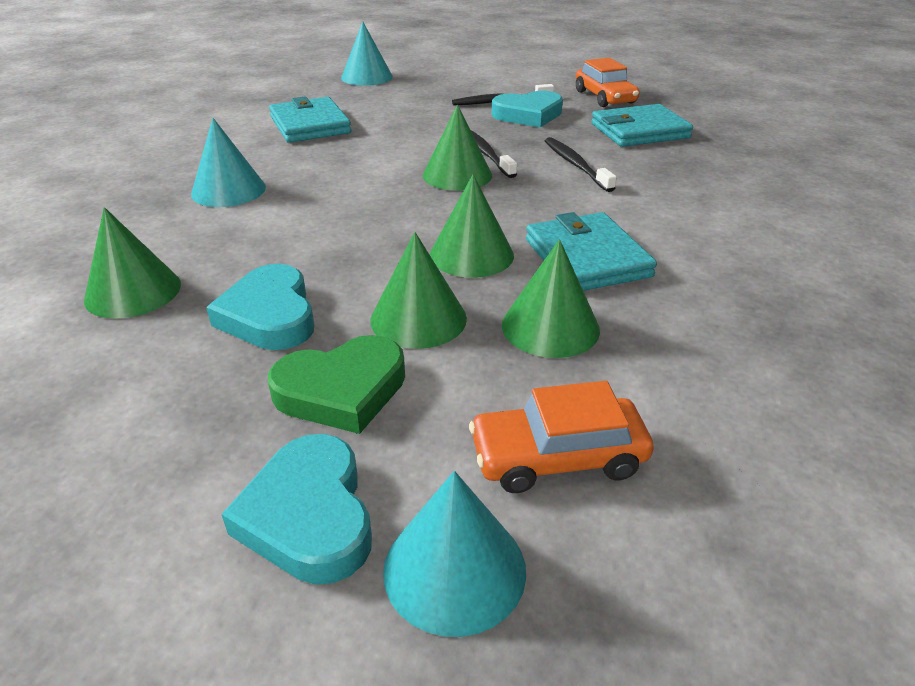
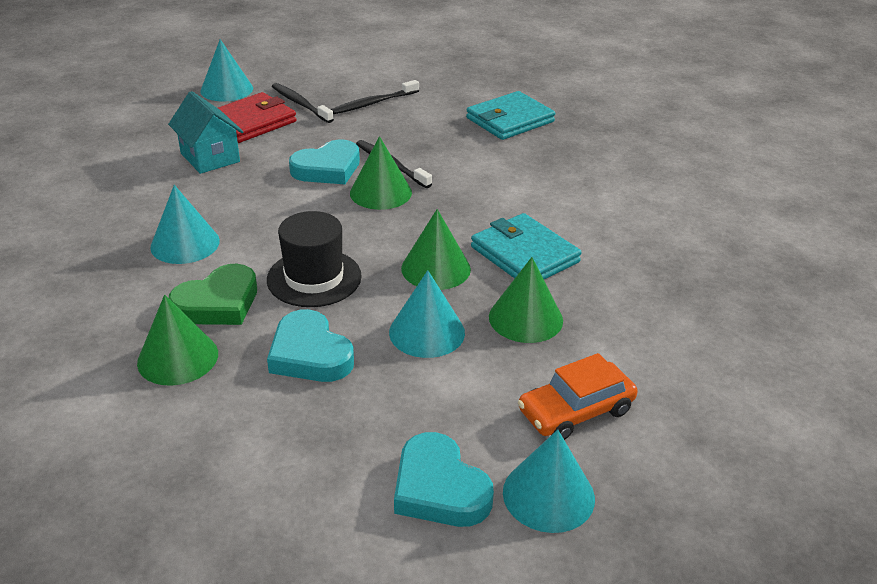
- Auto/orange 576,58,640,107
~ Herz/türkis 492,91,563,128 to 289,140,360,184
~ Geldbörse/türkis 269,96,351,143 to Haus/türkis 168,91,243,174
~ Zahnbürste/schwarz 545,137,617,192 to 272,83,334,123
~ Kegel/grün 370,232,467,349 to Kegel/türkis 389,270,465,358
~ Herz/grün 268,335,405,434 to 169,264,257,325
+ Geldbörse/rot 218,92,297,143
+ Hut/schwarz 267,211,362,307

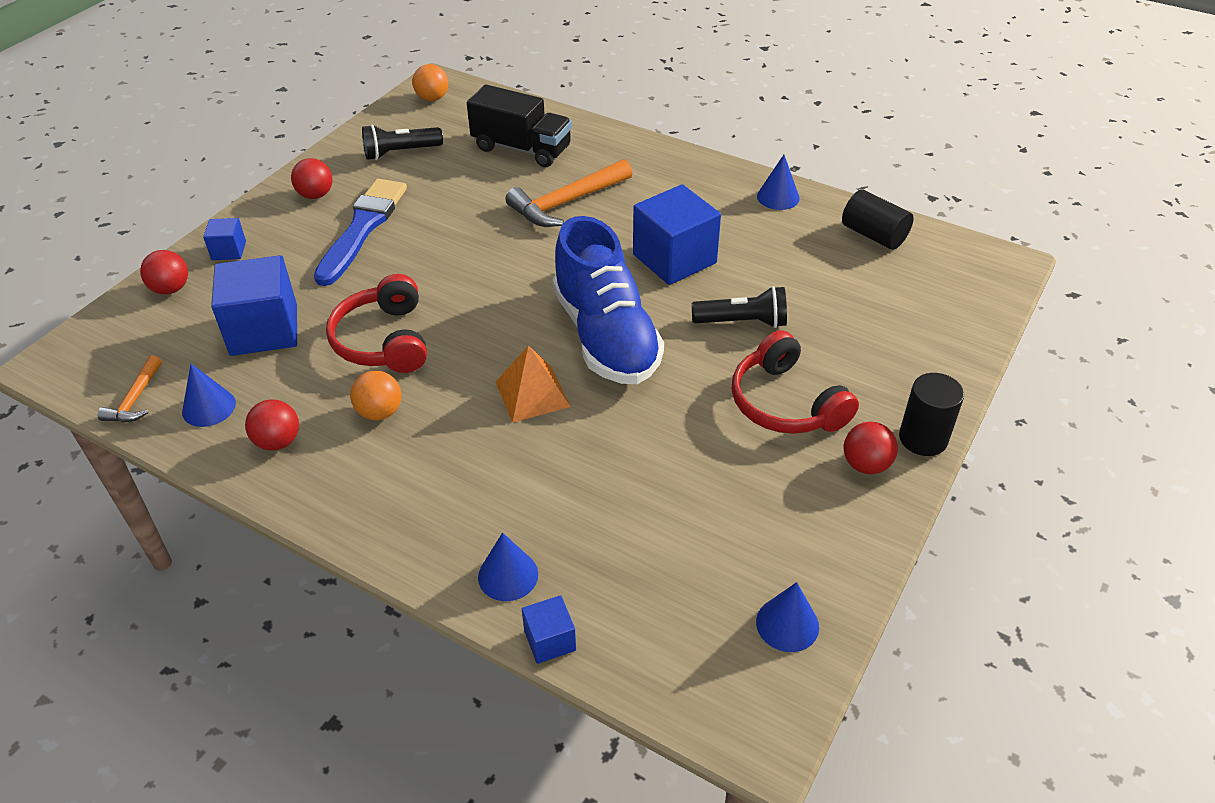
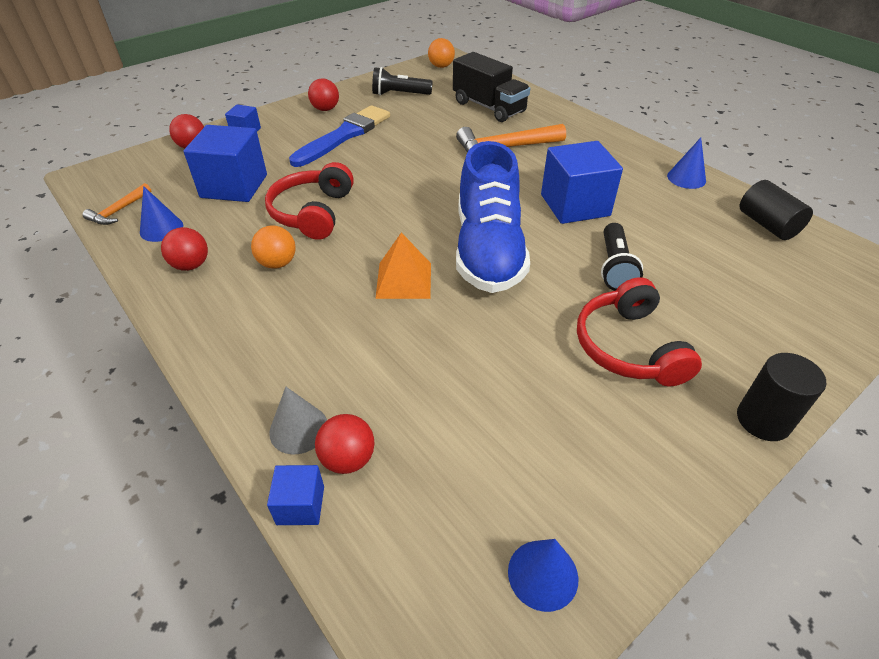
~ Taschenlampe/schwarz 691,286,787,328 = 601,223,643,291 75 degrees clockwise
~ Ball/rot 844,422,898,474 to 315,414,374,474
~ Kegel/blau 478,533,538,601 to Kegel/grau 269,387,327,455

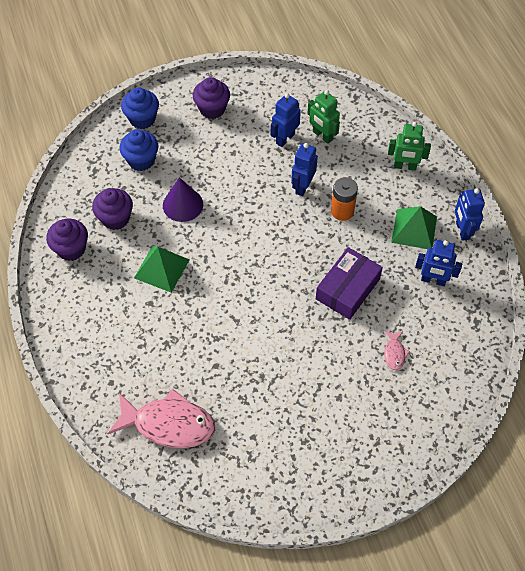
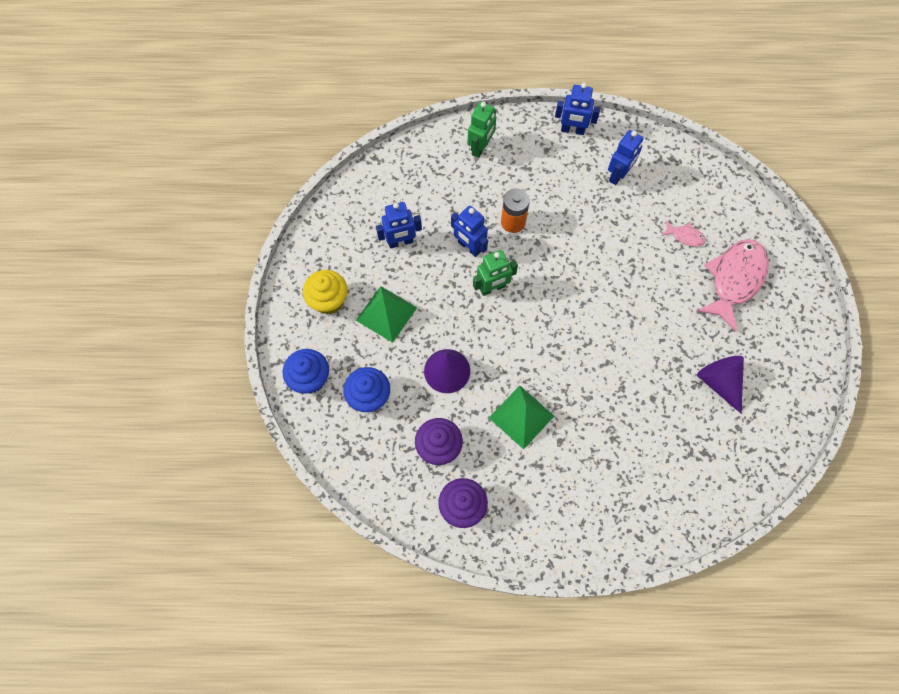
~ Muffin/lila 193,77,230,119 to Muffin/gelb 303,270,348,314
~ Roboter/grün 307,90,340,144 to 473,250,518,296
~ Roboter/blau 271,93,301,147 = 376,202,422,249 75 degrees counterclockwise
~ Pyramide/grün 391,206,437,249 to 356,286,417,343
- Schachtel/lila 316,247,383,320
~ Fisch/rosa 107,388,215,448 to 696,239,769,331
+ Kegel/lila 697,356,744,414

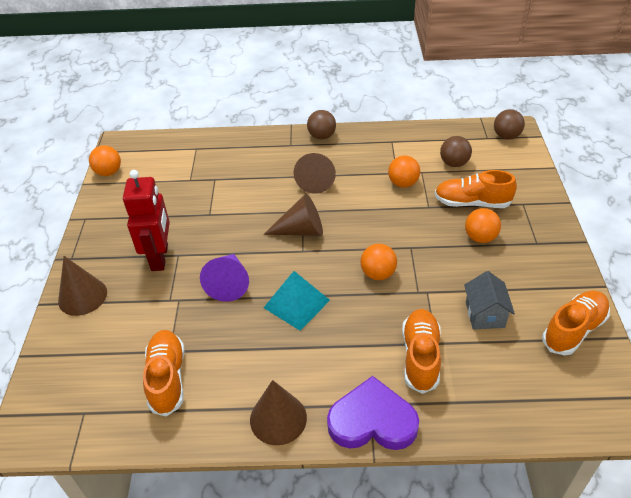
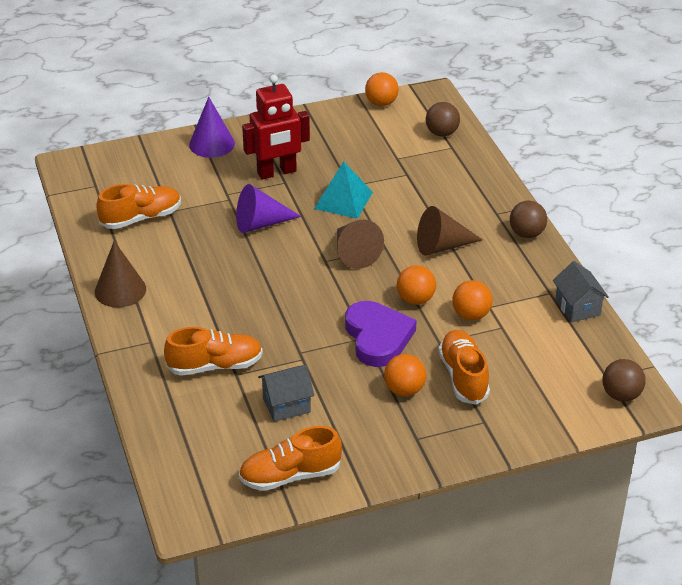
~ Ball/braun 440,136,472,167 to 426,102,460,137
~ Ball/orange 360,244,397,280 to 397,265,436,305
~ Kegel/braun 58,256,107,316 to Kegel/lila 189,97,235,158
~ Pyramide/türkis 264,271,330,331 to 314,161,373,219
~ Schuh/orange 542,291,610,356 = 239,426,342,491 135 degrees clockwise
~ Herz/lila 327,376,419,450 to 345,301,417,367
+ Haus/grau 553,261,609,322

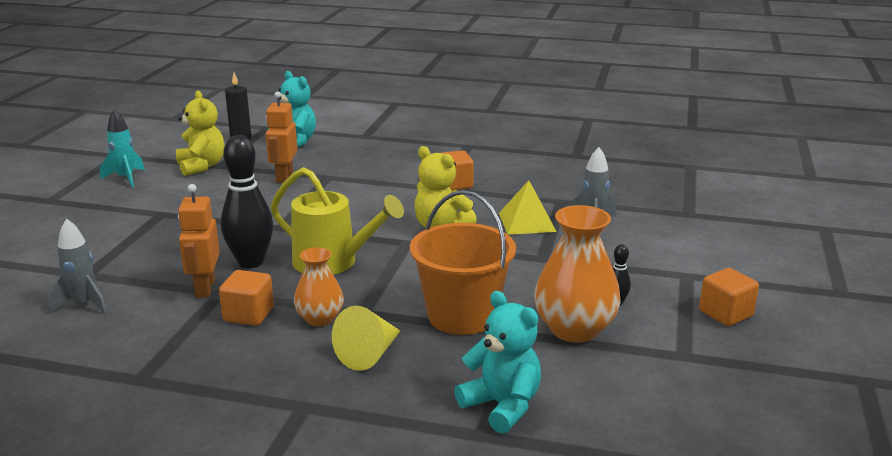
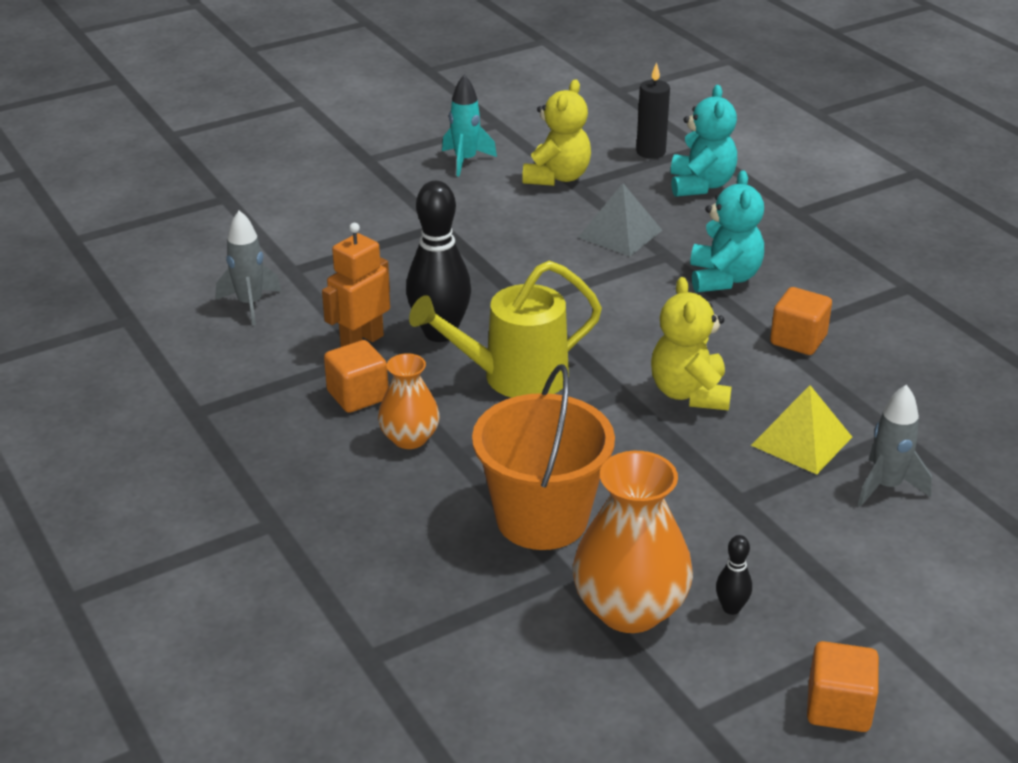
~ Roboter/orange 266,91,297,183 to Pyramide/grau 578,183,662,256
~ Gießkanne/gelb 271,167,404,275 = 409,261,602,398 90 degrees clockwise
~ Teddybär/türkis 454,291,541,433 to 690,170,764,293
- Kegel/gelb 332,306,400,371

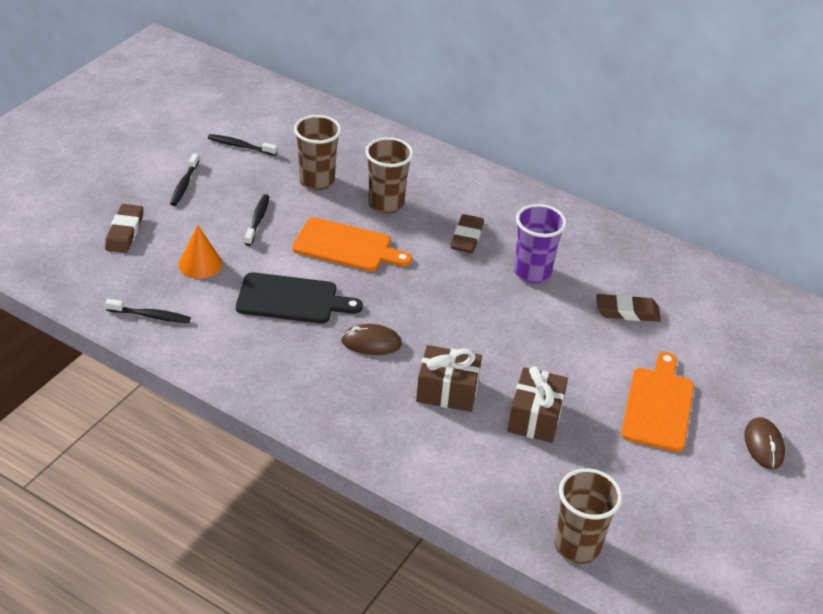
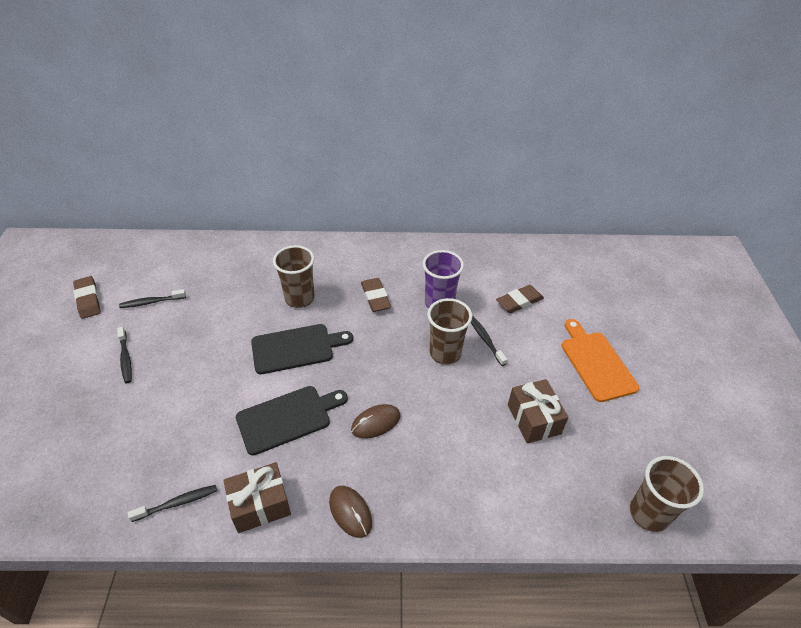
~ Becher/braun 294,115,342,191 to 427,298,472,365
~ Zahnbürste/schwarz 245,194,270,246 to 471,316,507,366
~ Radiergummi/braun 105,204,143,253 to 73,276,101,319
~ Schneidebrett/orange 292,217,412,272 to Schneidebrett/schwarz 251,324,353,374
- Kegel/orange 179,225,222,279
~ Geschenk/braun 416,345,482,412 to 224,462,291,533
~ Computermaus/braun 745,417,785,469 to 329,486,372,538

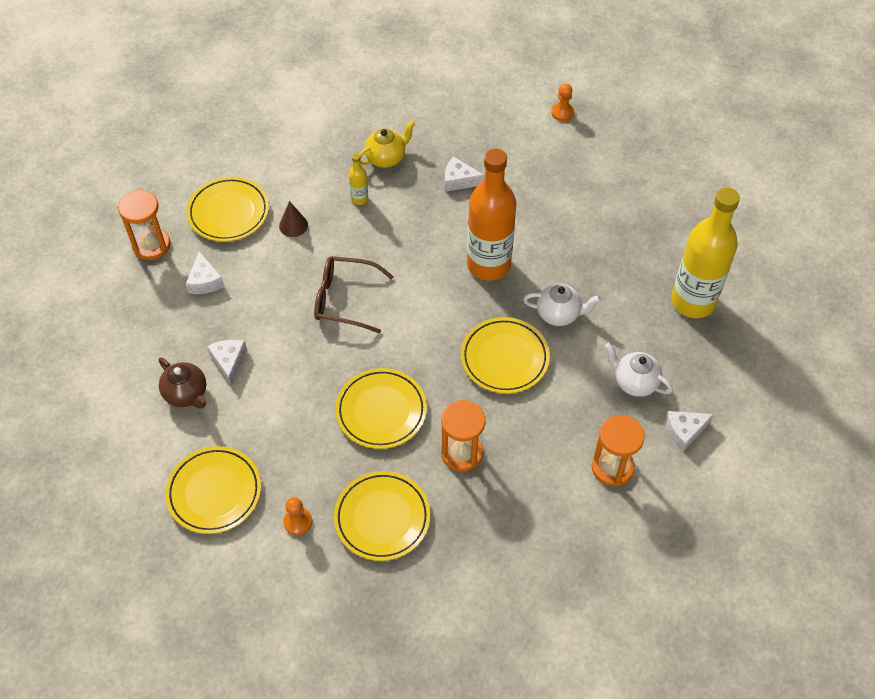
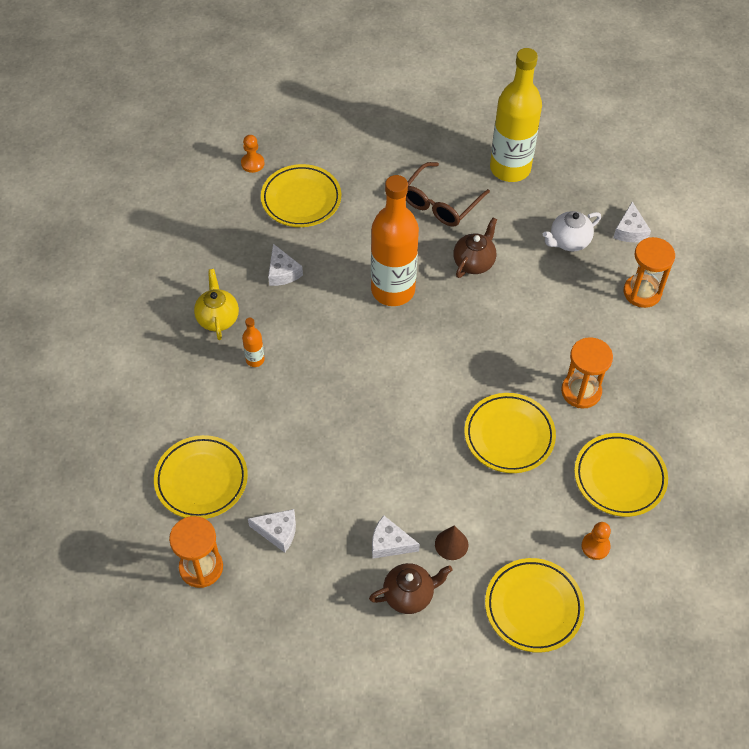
~ Flasche/gelb 349,154,368,205 to Flasche/orange 242,318,265,367
~ Käse/weiß 445,156,485,192 = 268,244,303,286 60 degrees counterclockwise
~ Kegel/braun 279,201,308,237 to 435,525,468,560
~ Brille/braun 314,256,394,333 to 406,162,490,227
~ Teekanne/weiß 523,283,601,326 to Teekanne/braun 453,218,497,278
~ Teller/gelb 461,317,550,394 to 261,164,341,227

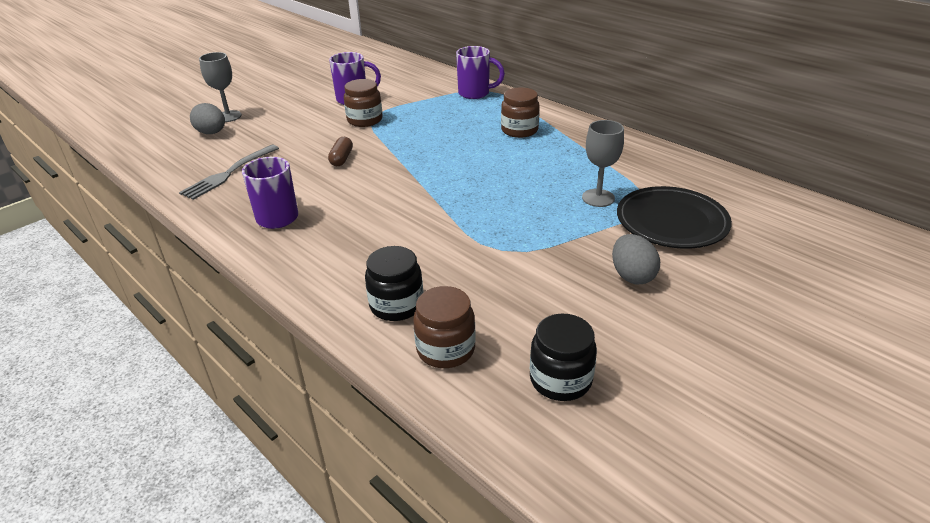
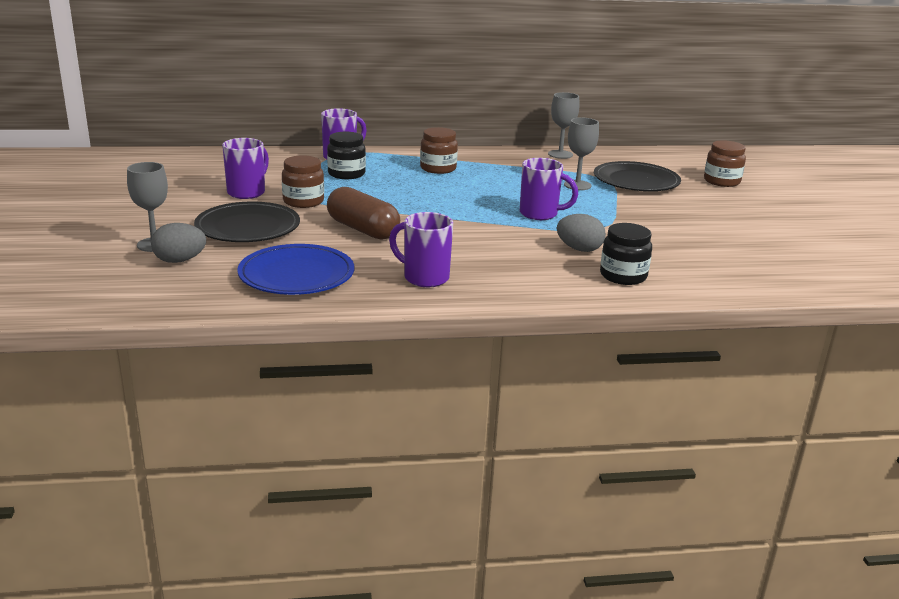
~ Kapsel/braun 328,137,353,166 = 327,187,400,240 x1.91
~ Gabel/grau 179,145,279,200 to Teller/blau 237,244,354,295
~ Ei/grau 612,234,660,285 to 557,214,606,252
~ Einmachglas/braun 413,286,476,368 to 704,140,746,187
~ Einmachglas/schwarz 530,314,597,401 to 327,132,366,179
+ Kelch/grau 548,92,580,159
+ Tasse/lila 520,158,578,220
+ Teller/schwarz 194,202,300,242

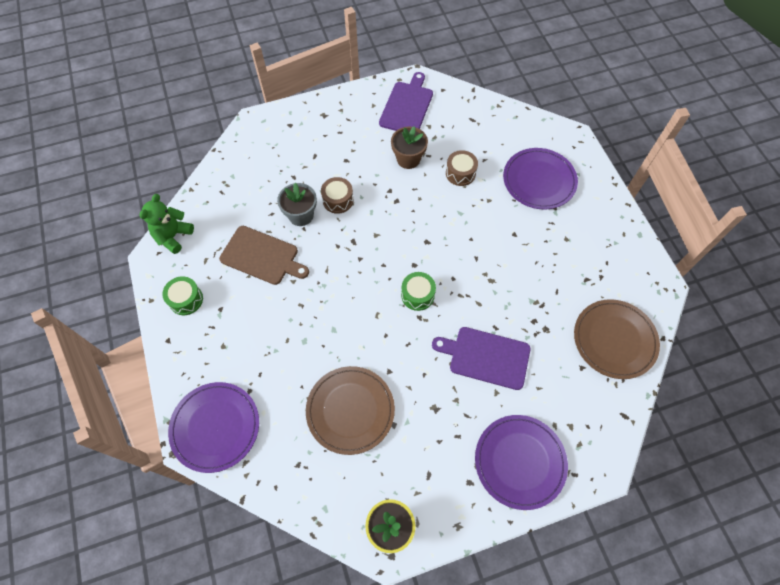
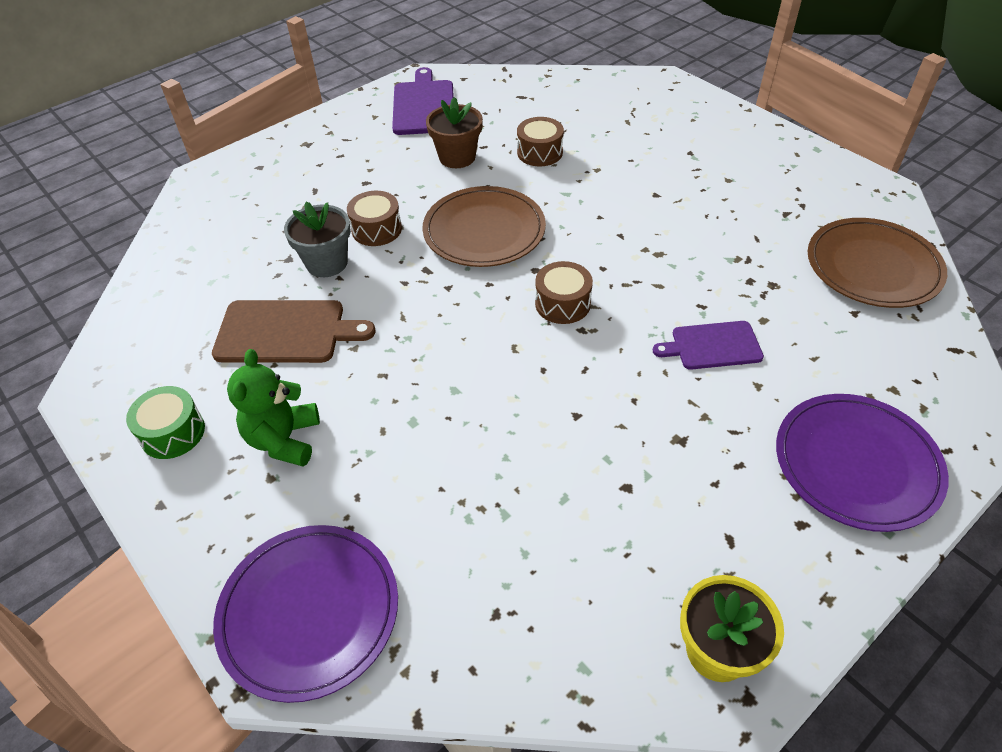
- Teller/lila 503,148,578,210
~ Teddybär/grün 140,194,194,254 to 227,349,320,466
~ Trommel/grün 401,272,436,311 to Trommel/braun 535,261,593,324
~ Schneidebrett/lila 432,327,530,390 = 653,321,764,370 x0.65
~ Teller/braun 306,366,395,455 to 422,186,546,267

